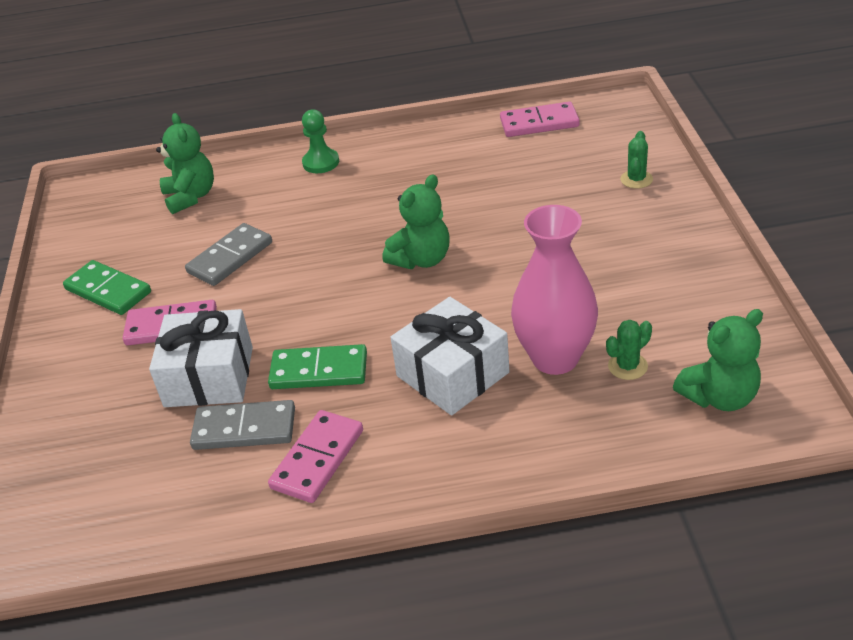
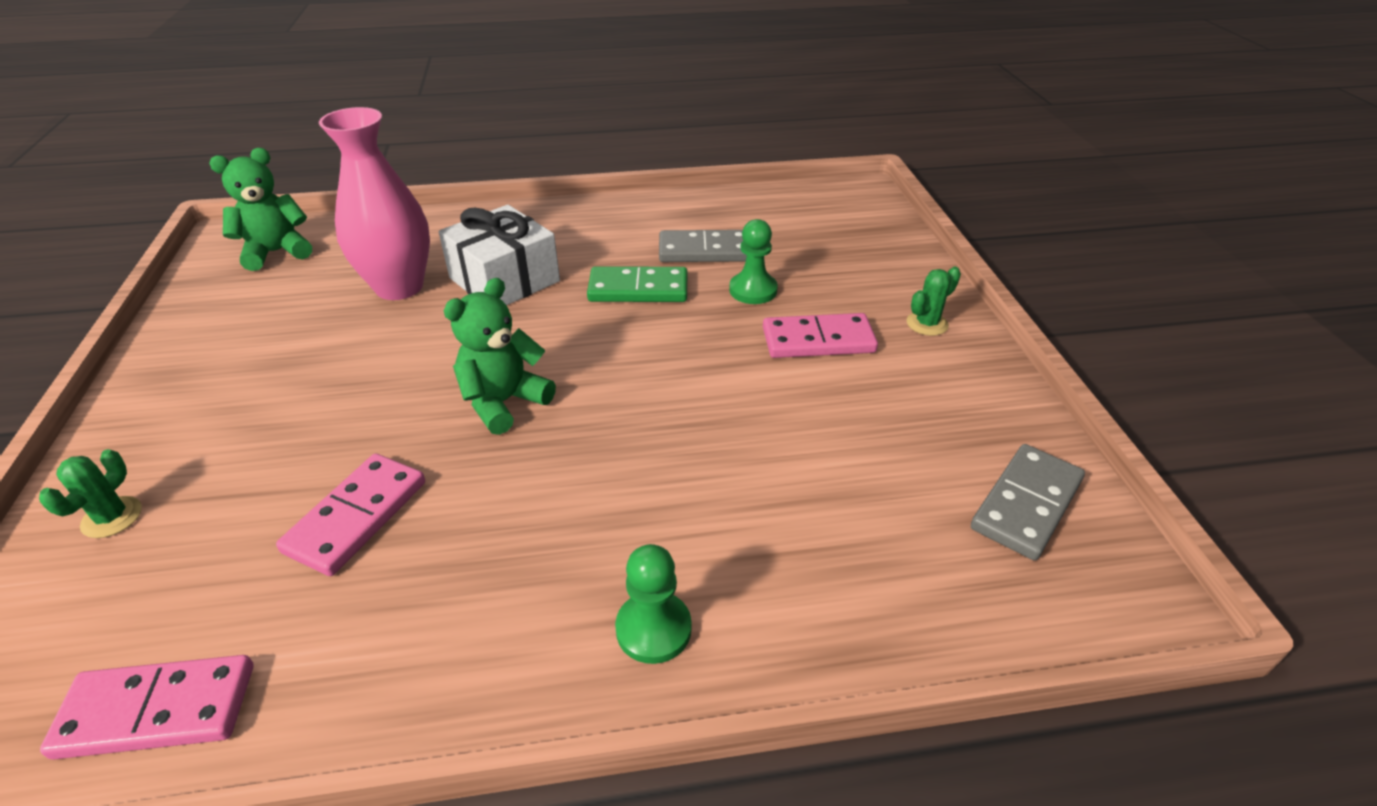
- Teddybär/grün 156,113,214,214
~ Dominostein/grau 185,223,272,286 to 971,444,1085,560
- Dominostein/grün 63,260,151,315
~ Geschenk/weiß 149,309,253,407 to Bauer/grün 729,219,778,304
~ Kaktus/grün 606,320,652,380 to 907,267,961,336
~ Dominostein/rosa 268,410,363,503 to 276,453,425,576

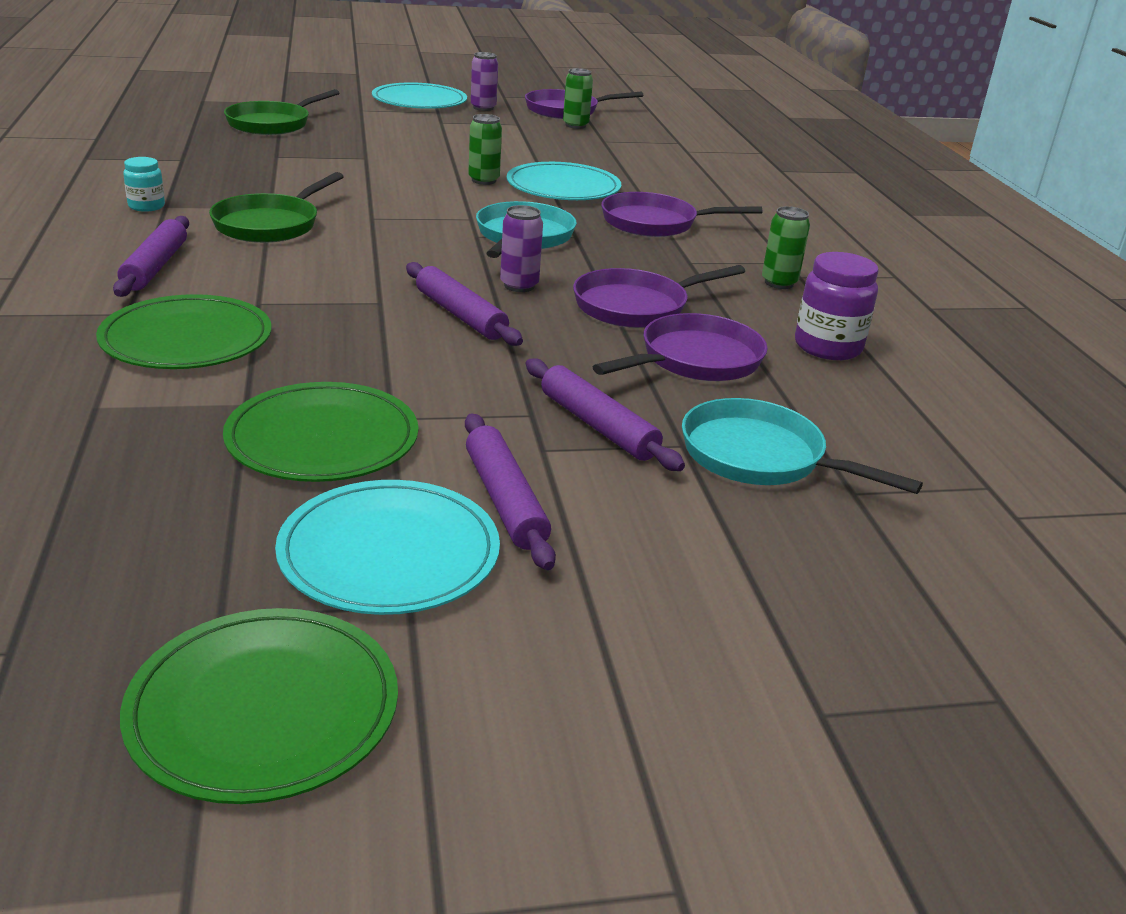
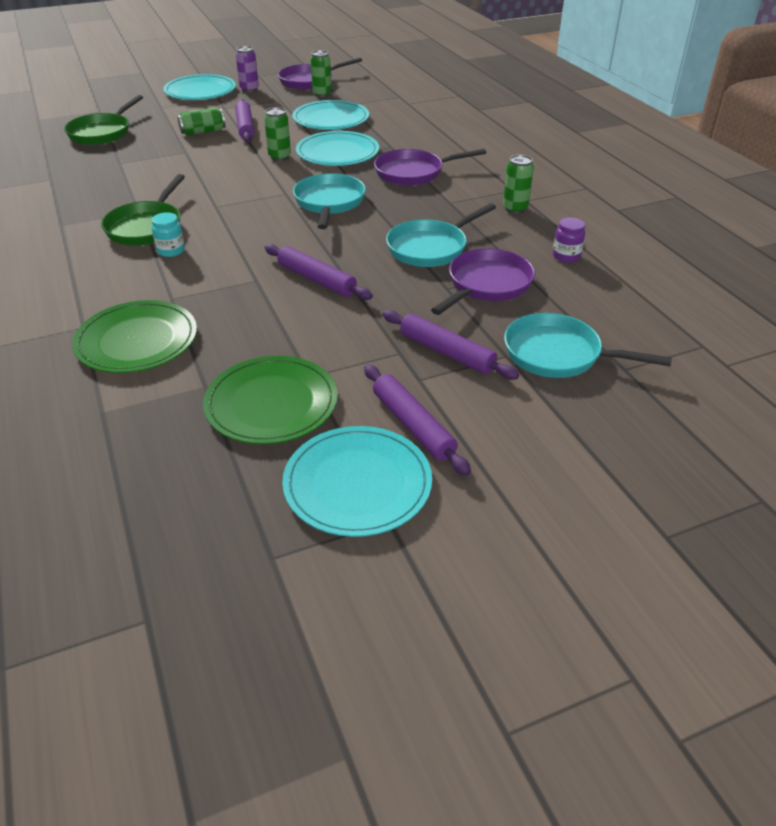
~ Einmachglas/türkis 123,157,165,212 to 152,212,185,257
- Dose/lila 500,205,543,292
~ Nudelholz/lila 113,216,189,297 to 235,99,255,143
~ Einmachglas/lila 795,252,879,360 = 553,217,585,262 x0.60
~ Pfanne/lila 573,265,745,328 to Pfanne/türkis 386,203,496,267
- Teller/grün 120,608,398,804
+ Teller/türkis 292,100,369,130
+ Dose/grün 177,108,225,135

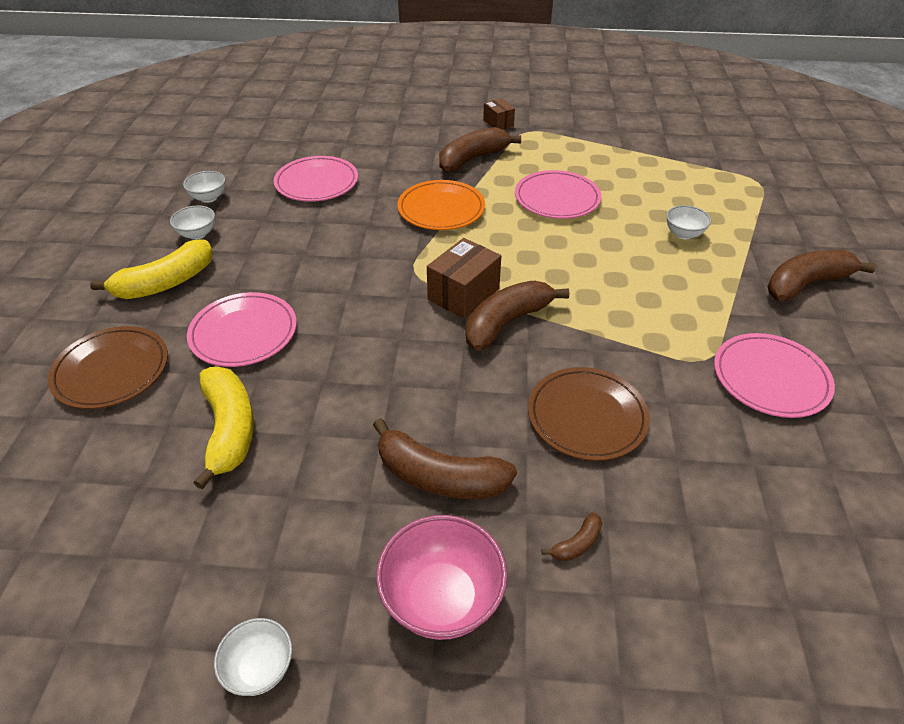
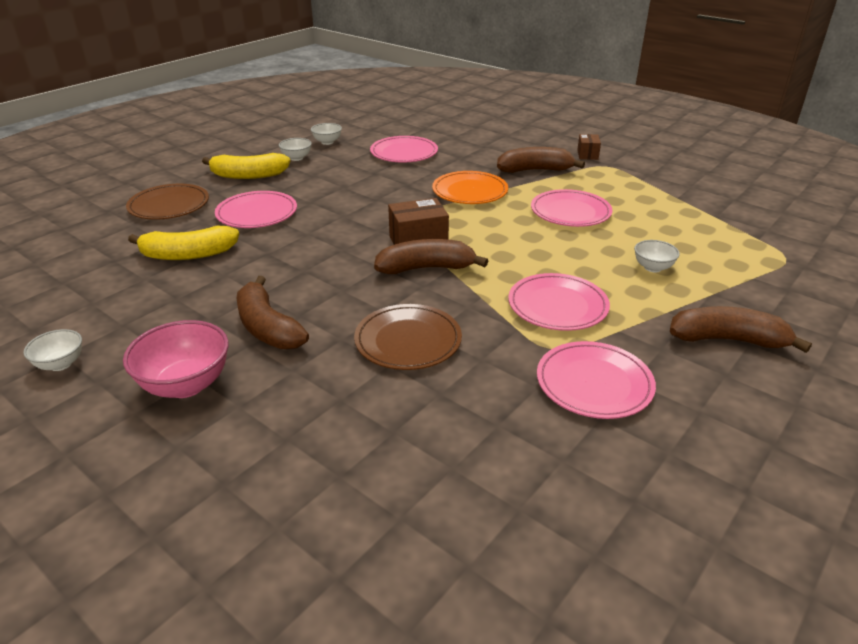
~ Banane/gelb 193,367,254,490 = 128,226,239,260 60 degrees clockwise
- Banane/braun 542,512,602,561
+ Teller/rosa 508,273,610,331

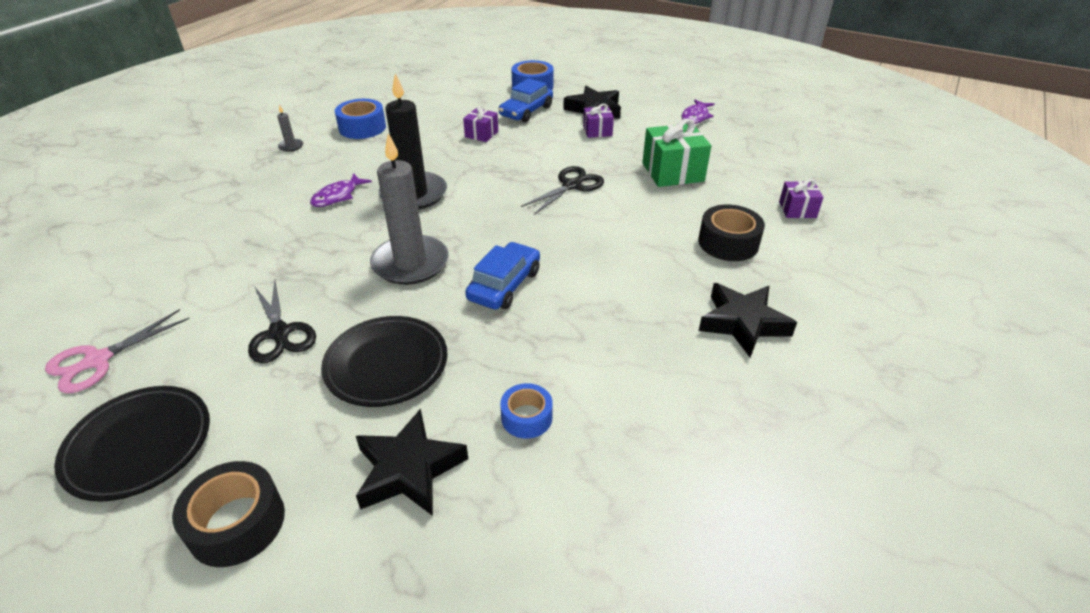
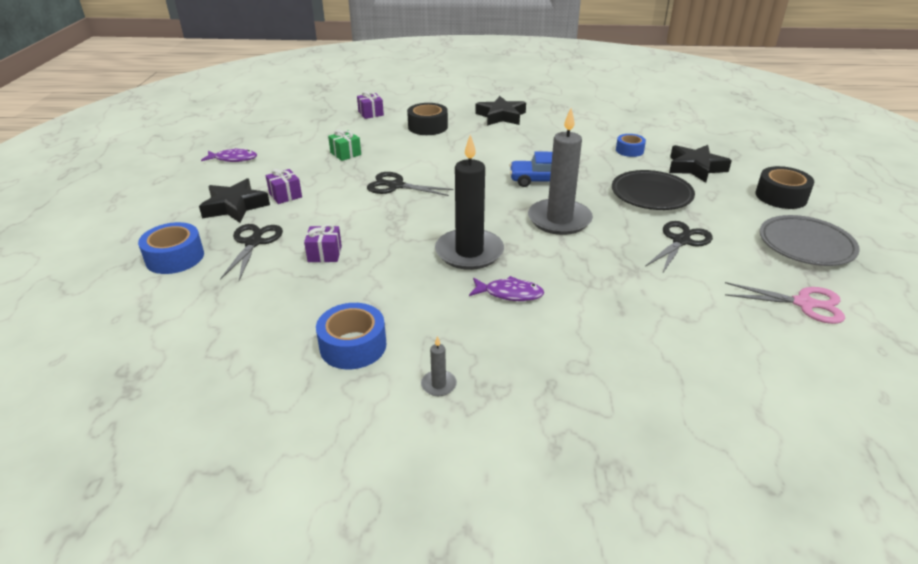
~ Auto/blau 499,78,553,122 to Schere/schwarz 220,224,283,281
~ Geschenk/grün 642,119,711,187 = 328,130,361,161 x0.57
~ Teller/schwarz 54,386,210,502 to Teller/grau 760,215,860,266

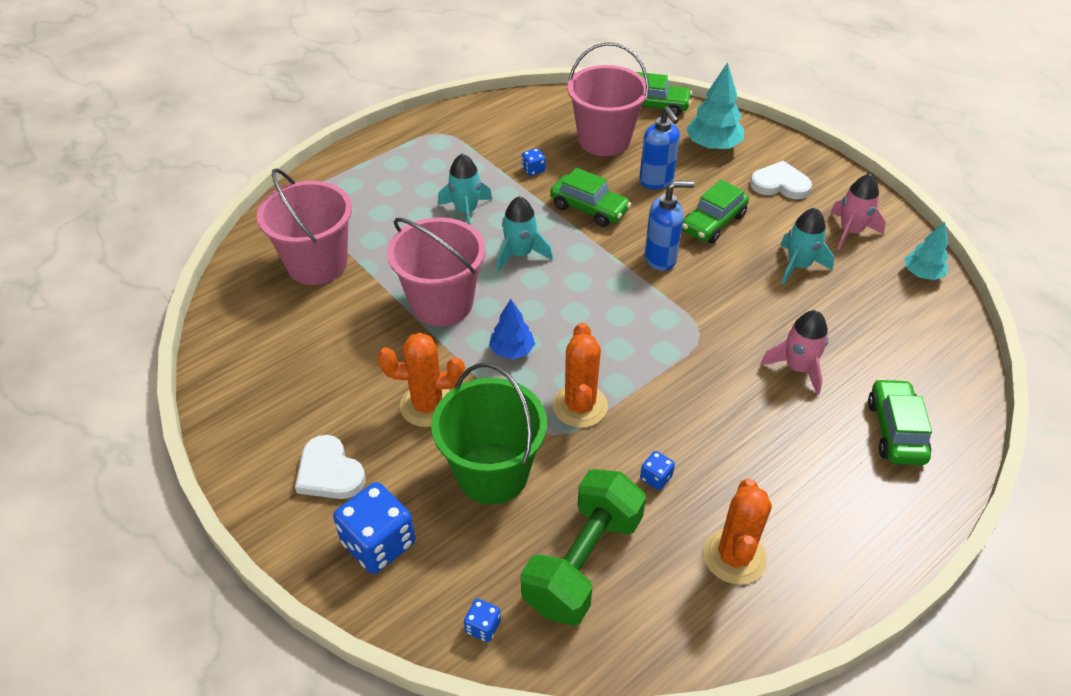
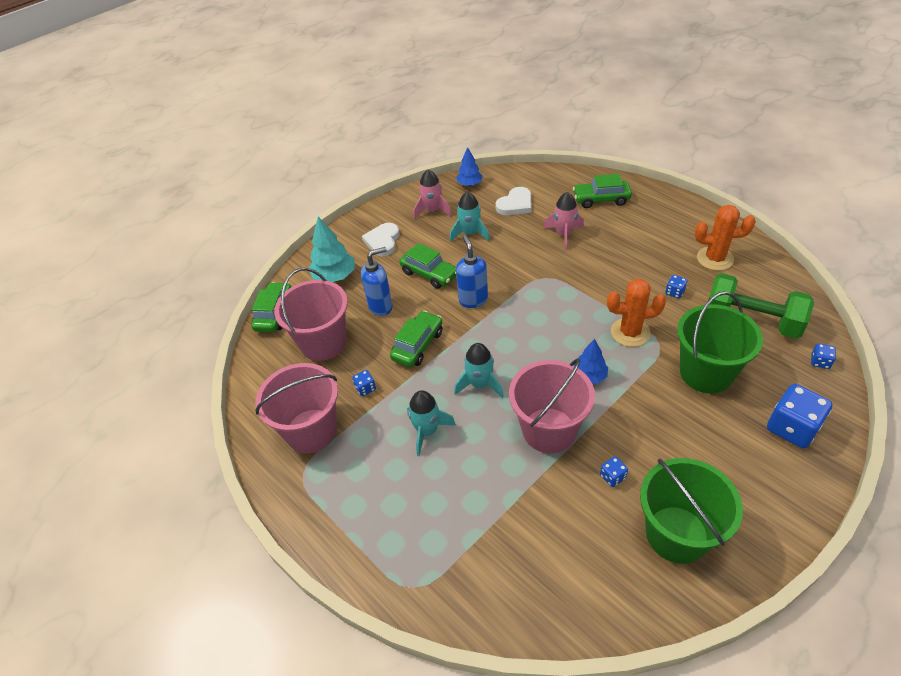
~ Eimer/rosa 257,168,352,285 to 255,363,338,453
~ Baum/türkis 904,222,949,280 to Baum/blau 456,147,483,186
- Kaktus/orange 378,333,465,427
~ Herz/weiß 295,435,366,499 to 495,187,532,215
+ Spielwürfel/blau 600,456,628,487
+ Eimer/grün 640,458,743,564

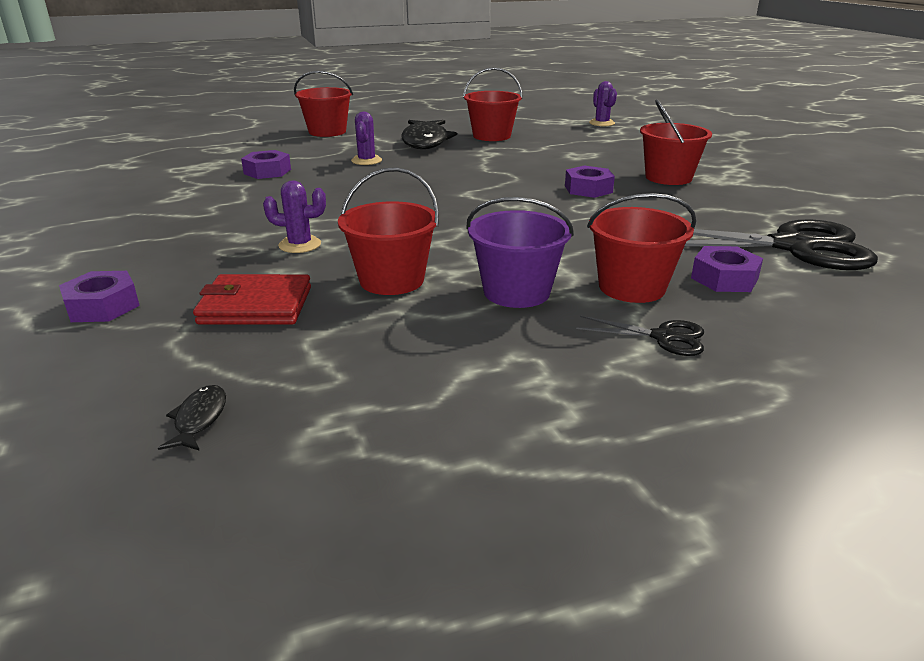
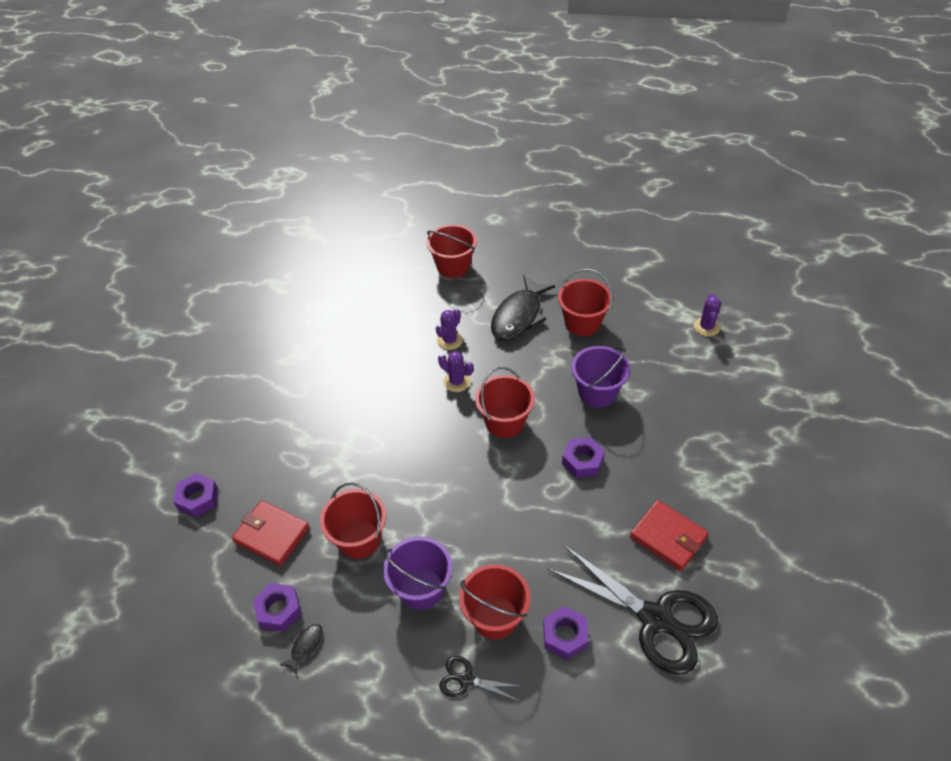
~ Eimer/rot 640,99,712,185 to 475,367,535,438
~ Sechskantmutter/lila 241,150,291,179 to 253,583,302,632
~ Kaktus/lila 263,180,326,253 to 438,351,474,392
~ Schere/schwarz 576,316,704,356 = 439,656,522,701 150 degrees clockwise
~ Fisch/schwarz 158,385,226,451 to 280,624,323,675
+ Eimer/lila 572,346,630,408
+ Geldbörse/rot 630,500,709,571

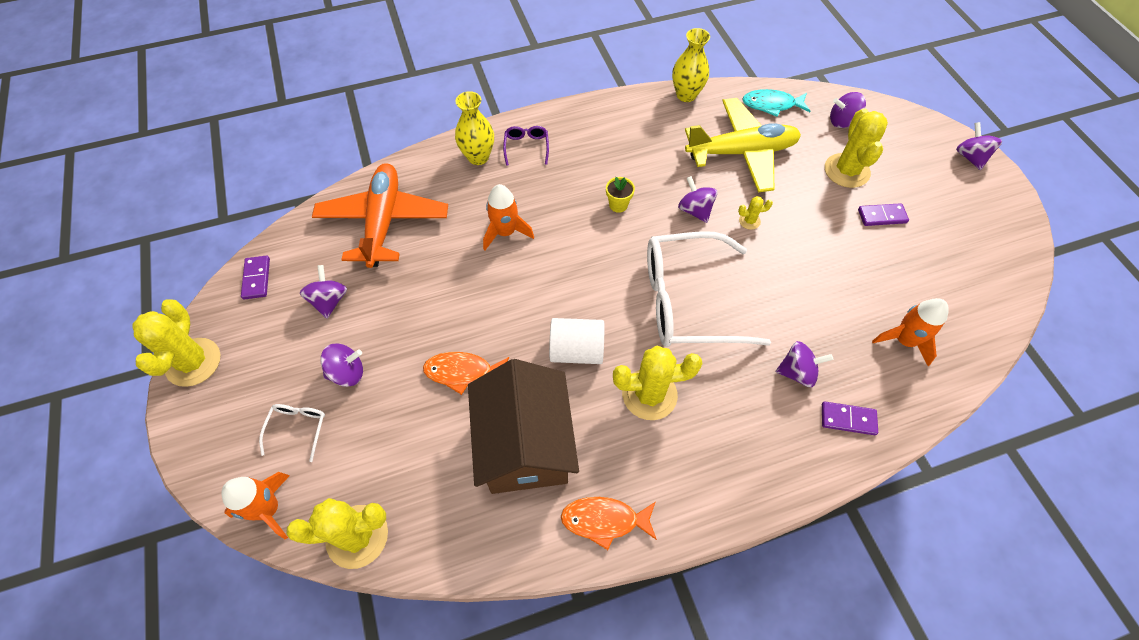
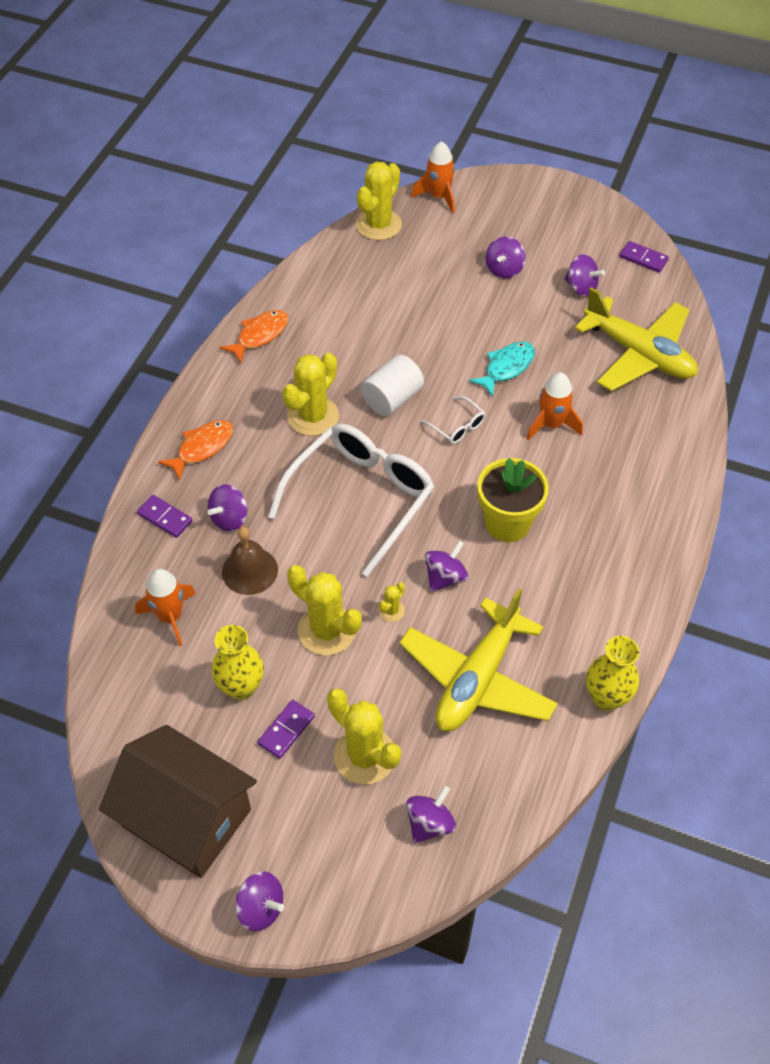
~ Fisch/türkis 742,89,810,117 to 469,341,535,397
~ Vase/gelb 455,91,494,165 to 211,625,264,700
- Brille/lila 503,126,549,166
~ Flugzeug/orange 312,163,448,268 to Flugzeug/gelb 574,287,698,391
~ Kreisel/lila 678,176,717,223 = 425,541,468,592 60 degrees counterclockwise
~ Blumentopf/gelb 606,177,635,213 = 477,458,549,542 x2.05
~ Kaktus/gelb 132,300,221,387 to 287,565,362,655
~ Fisch/orange 423,352,509,395 to 158,420,233,481
~ Haus/braun 468,359,579,494 to 99,725,257,878
~ Dominostein/lila 822,402,878,435 = 137,495,192,538 75 degrees clockwise
~ Brille/weiß 259,404,325,462 to 421,396,486,444
+ Glocke/braun 222,527,278,595

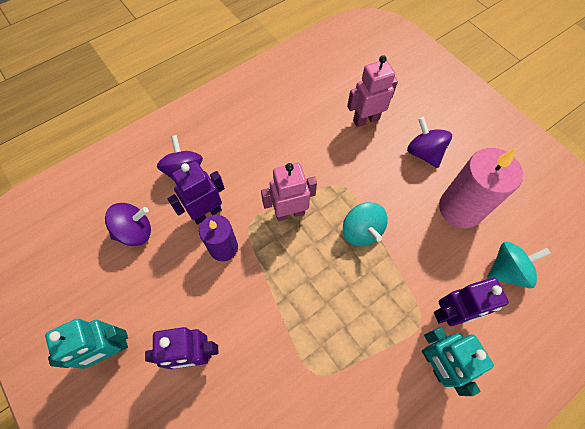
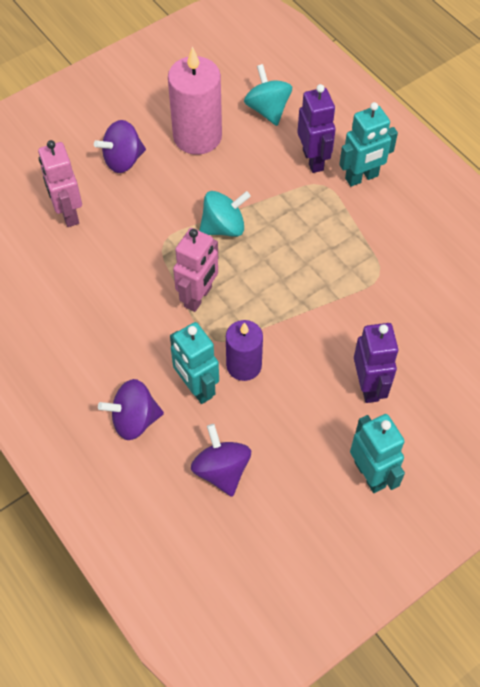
~ Roboter/lila 167,161,225,224 to Roboter/türkis 170,322,219,404
~ Roboter/rosa 261,163,317,221 = 173,228,218,312 135 degrees counterclockwise

